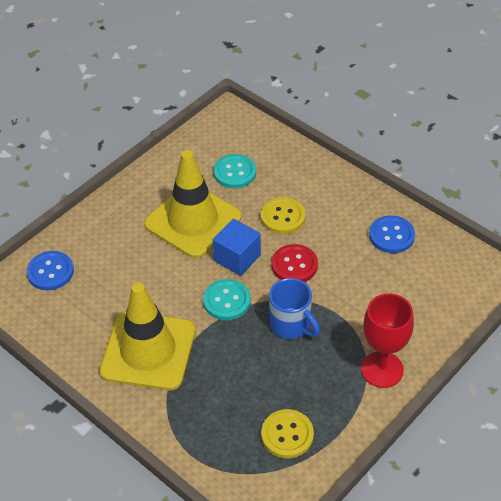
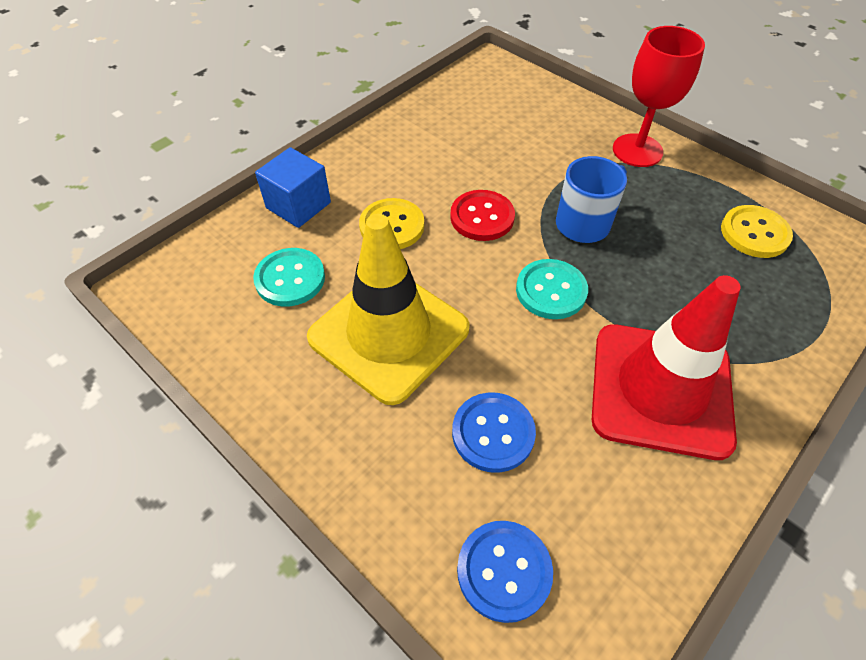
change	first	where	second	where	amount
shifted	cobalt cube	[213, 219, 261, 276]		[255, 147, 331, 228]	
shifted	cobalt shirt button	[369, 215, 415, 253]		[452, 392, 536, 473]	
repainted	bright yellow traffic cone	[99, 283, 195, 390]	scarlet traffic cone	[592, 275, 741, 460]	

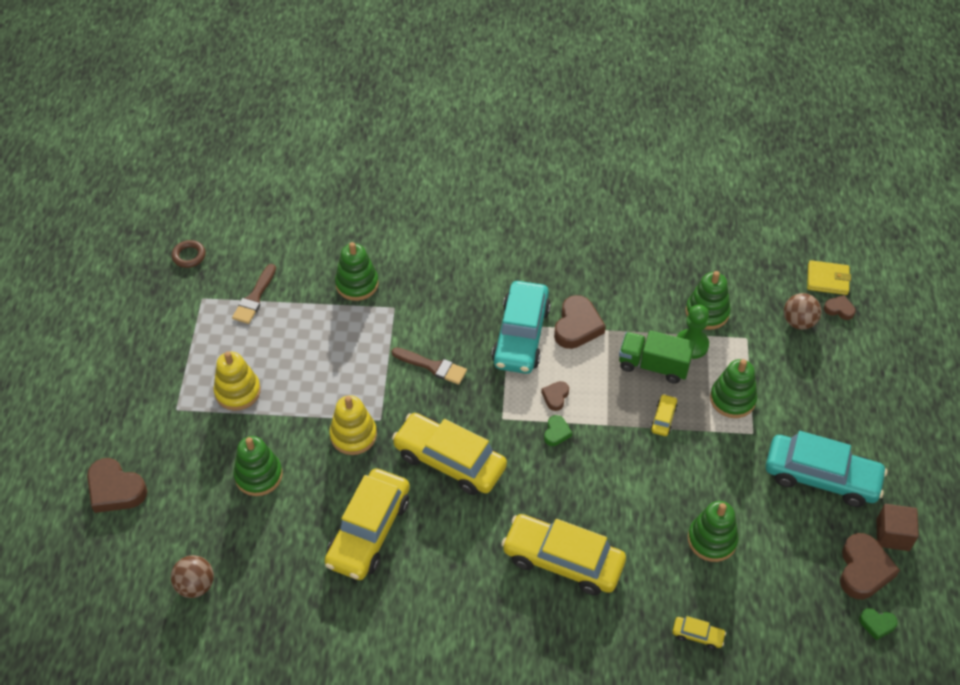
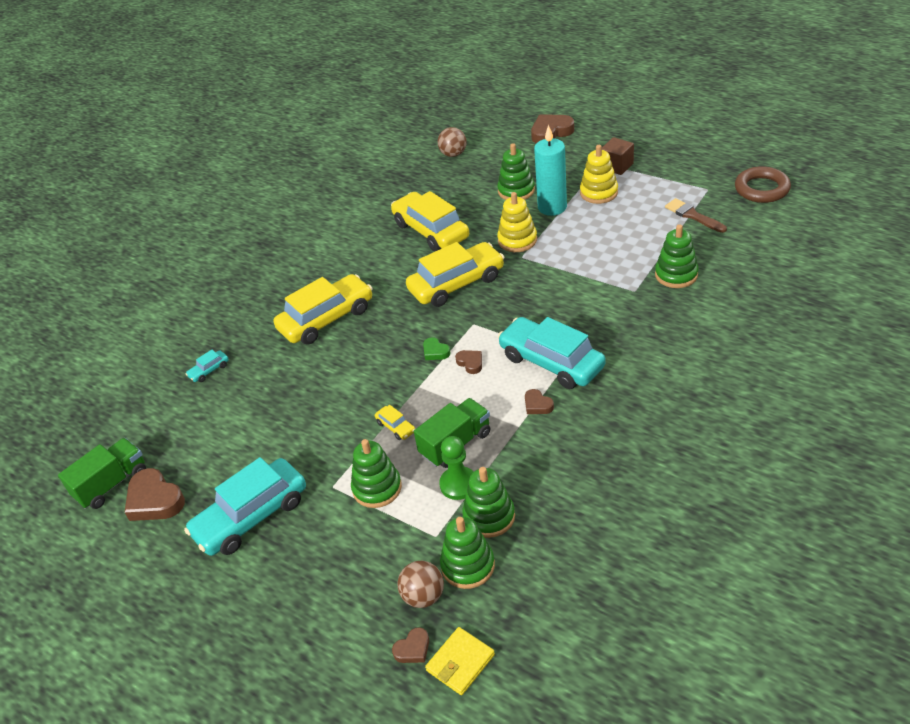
change	first	where	second	where	amount
gone	brown paint brush	[392, 348, 467, 385]			
new			aqua pillar candle	[534, 125, 567, 216]	
shifted	emerald stacking toy	[688, 501, 739, 562]		[440, 517, 495, 589]	
shifted	brown cube	[877, 504, 919, 551]		[602, 137, 634, 175]	
swapped	emerald heart shape	[859, 608, 898, 640]	emerald lorry	[58, 438, 146, 509]	
repainted	bright yellow automobile	[672, 616, 726, 650]	aqua automobile	[186, 349, 229, 382]	
scaled	brown hoop	[172, 240, 206, 268]		[735, 166, 791, 203]	x1.74
scaled	brown heart shape	[554, 295, 606, 349]		[525, 389, 554, 414]	x0.53

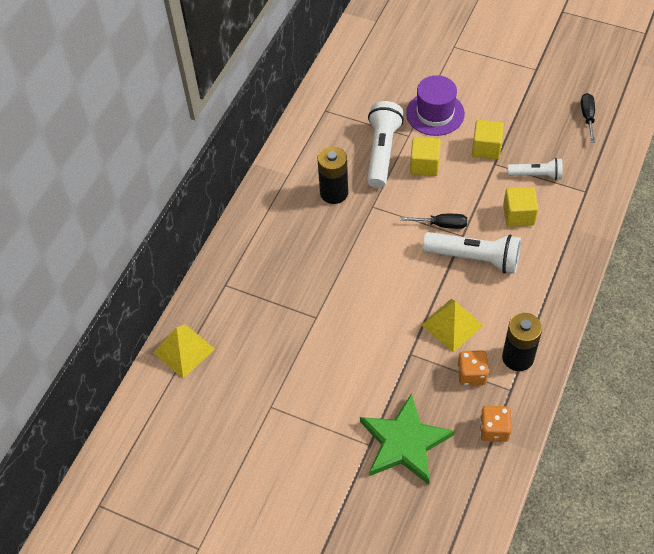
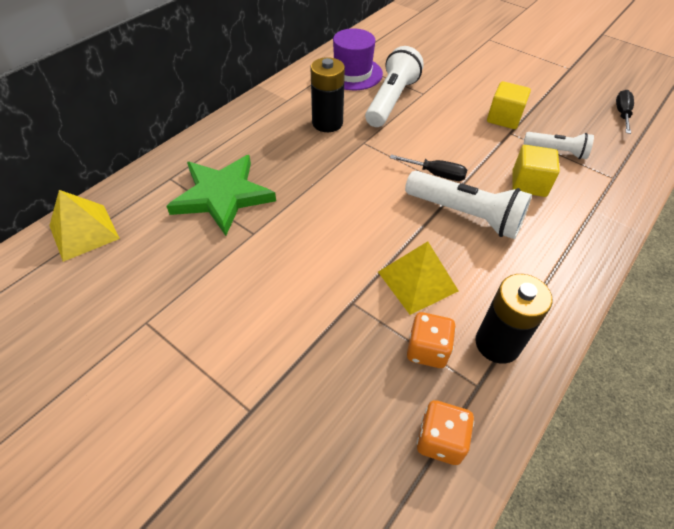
change	first	where	second	where	amount
gone	bright yellow cube	[410, 137, 441, 176]			
shifted	emerald star shape	[360, 393, 455, 485]		[166, 155, 276, 236]	
shifted	violet hat	[406, 75, 465, 136]		[333, 28, 383, 90]	

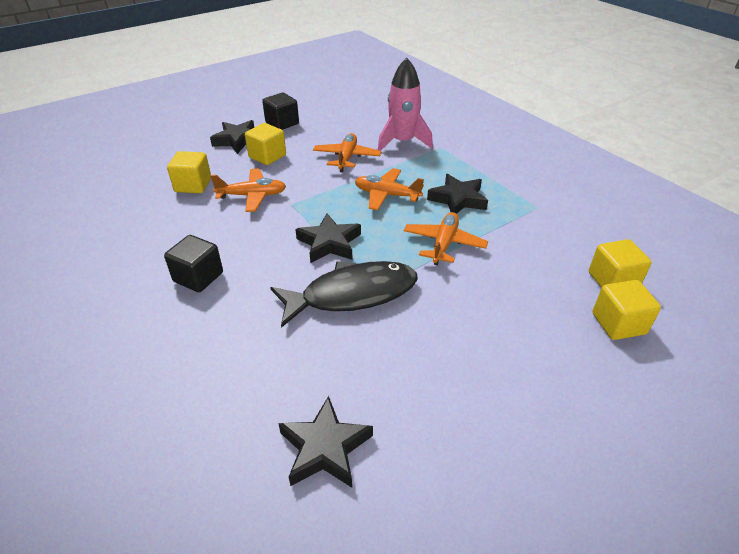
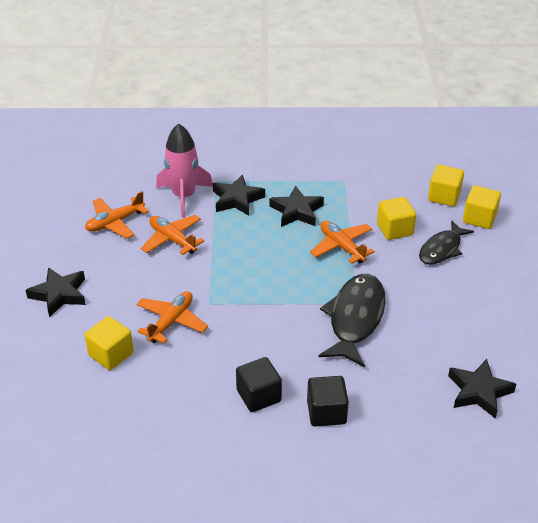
change	first	where	second	where	amount
new			black fish figure	[419, 220, 474, 265]	
shifted	bright yellow cube	[245, 123, 286, 165]		[377, 197, 416, 240]	
shifted	black cube	[262, 93, 299, 130]		[307, 376, 349, 426]	
shifted	black star shape	[295, 214, 361, 263]		[213, 174, 265, 216]	
shifted	orange plane	[355, 168, 424, 210]		[85, 191, 149, 239]	

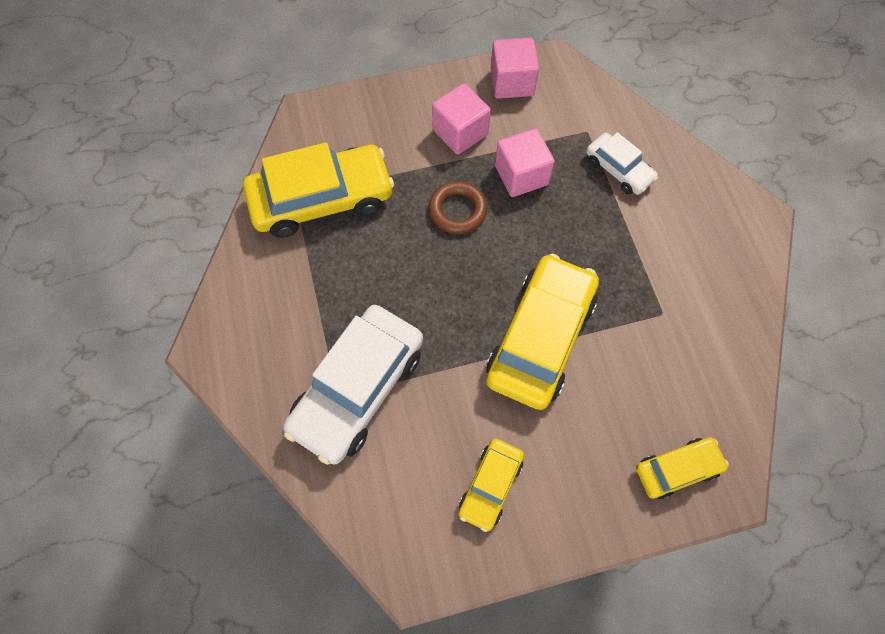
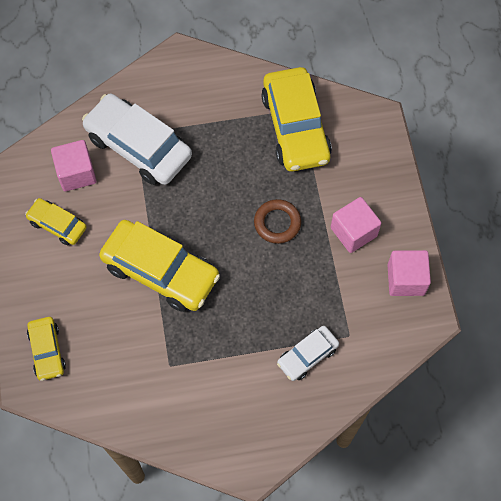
change	first	where	second	where	amount
shifted	pink cube	[495, 128, 555, 197]		[51, 140, 97, 192]	

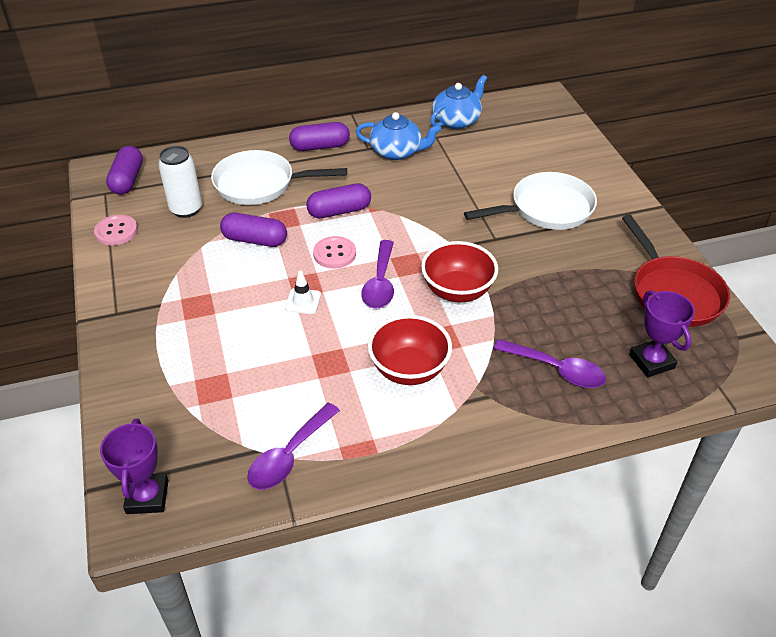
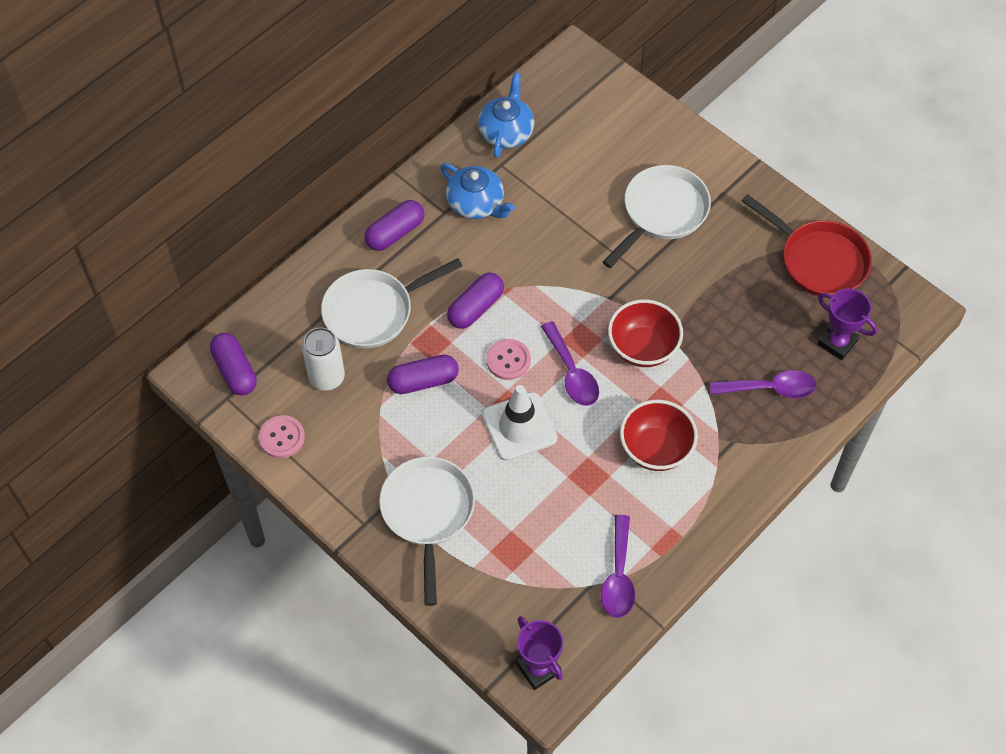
change	first	where	second	where	amount
new			snow-white frying pan	[379, 457, 475, 606]	
rotated	cobalt teapot	[356, 112, 441, 160]		[440, 163, 515, 219]	60 degrees clockwise
scaled	snow-white traffic cone	[285, 270, 321, 314]		[482, 385, 558, 461]	x1.97

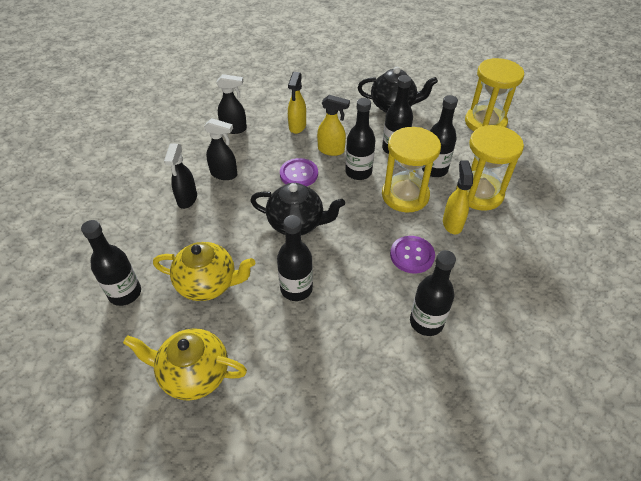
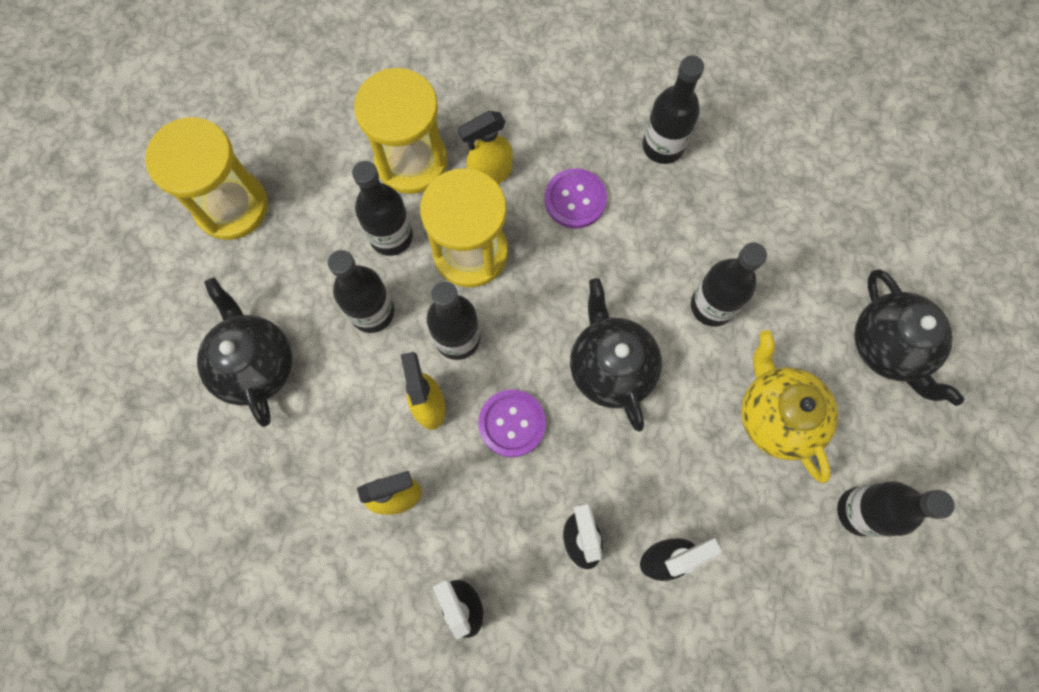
change	first	where	second	where	amount
repainted	bright yellow teapot	[123, 328, 247, 401]	black teapot	[854, 269, 964, 406]	

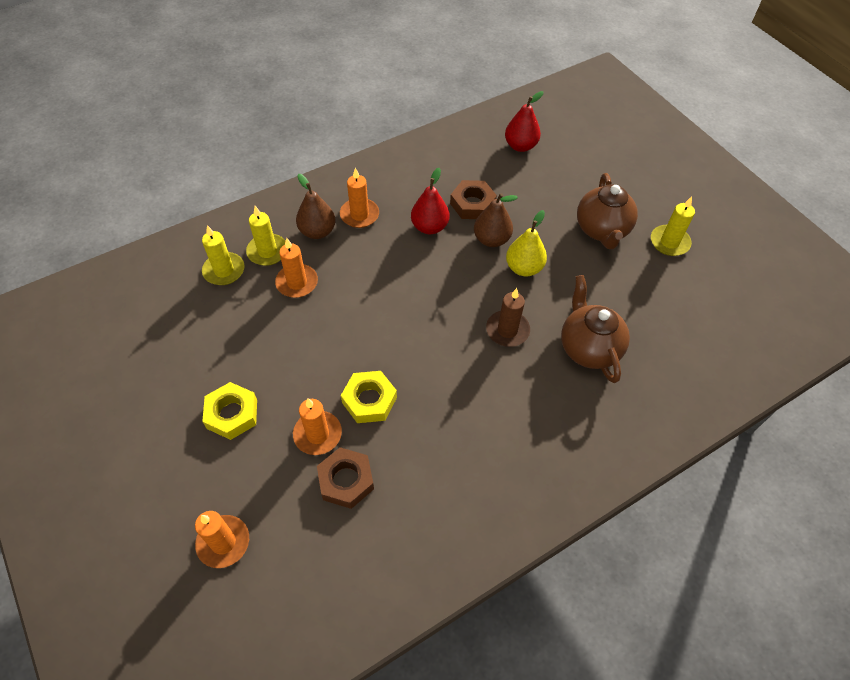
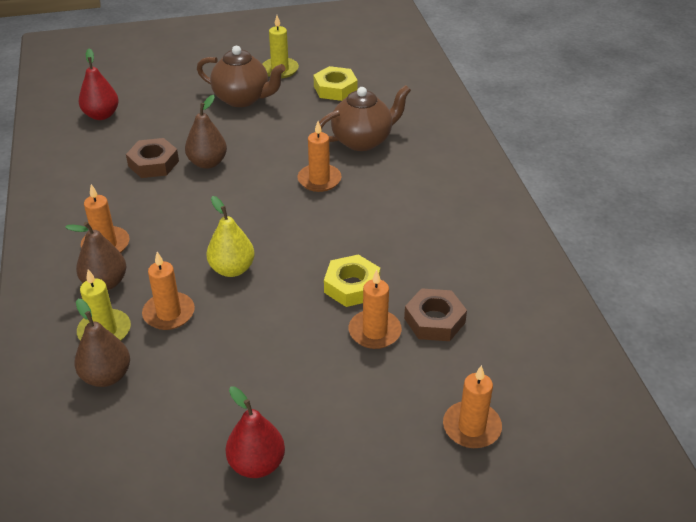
change	first	where	second	where	amount
shifted	bright yellow hex nut	[202, 382, 257, 440]		[314, 66, 358, 101]	
shifted	scarlet pear fruit	[411, 168, 449, 234]		[225, 386, 285, 478]	
shifted	bright yellow pear fruit	[506, 210, 547, 276]		[206, 196, 255, 277]	
swapped	bright yellow pillar candle	[202, 225, 245, 285]	brown pear fruit	[75, 299, 130, 387]	
repainted	brown pillar candle	[486, 288, 530, 347]	orange pillar candle	[298, 121, 341, 192]	
rotated	brown teapot	[561, 275, 630, 383]		[319, 85, 411, 151]	150 degrees clockwise

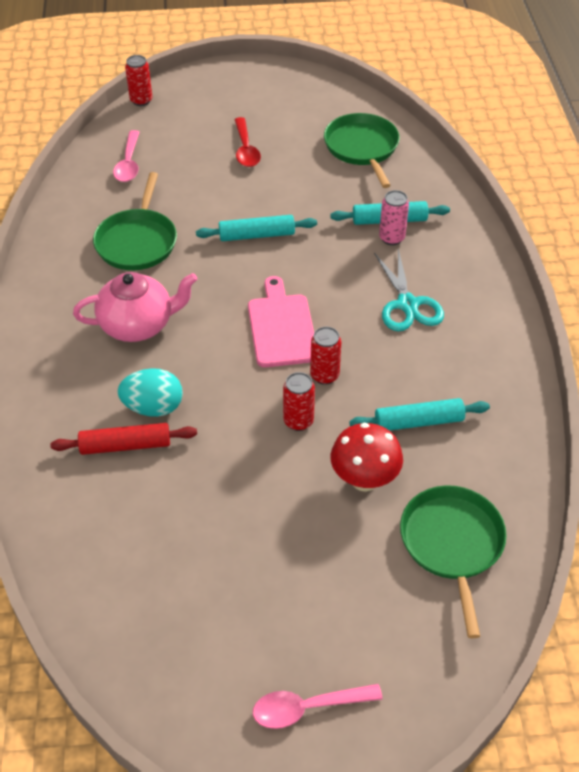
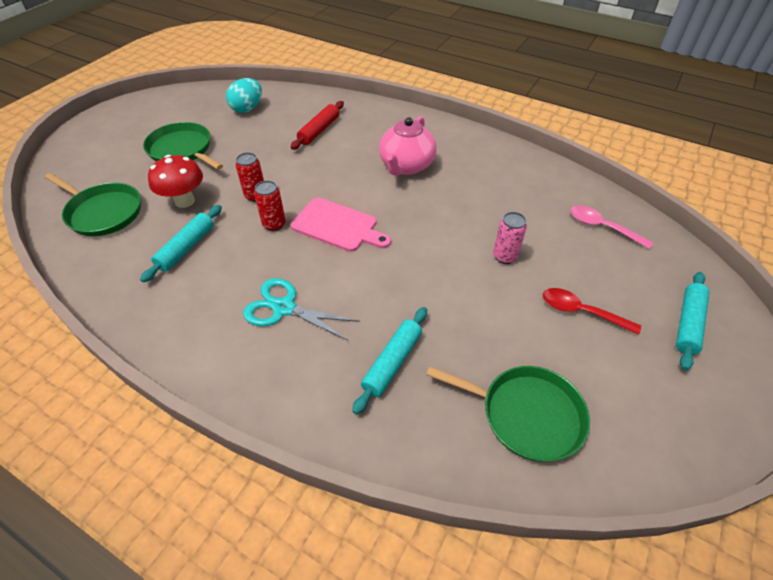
change	first	where	second	where	amount
gone	scarlet tin	[125, 55, 152, 106]			
gone	pink tablespoon	[253, 684, 383, 729]			
shifted	emerald frying pan	[93, 172, 177, 270]		[143, 122, 223, 170]	
shifted	aqua egg shape	[118, 368, 183, 417]		[226, 78, 262, 113]	
shifted	aqua rolling pin	[196, 215, 317, 241]		[676, 272, 710, 371]	
shifted	pink tin	[379, 190, 409, 245]		[493, 212, 527, 264]	

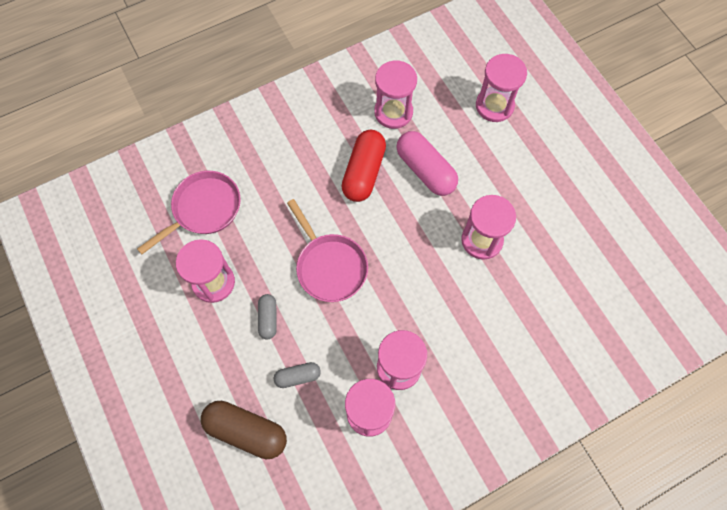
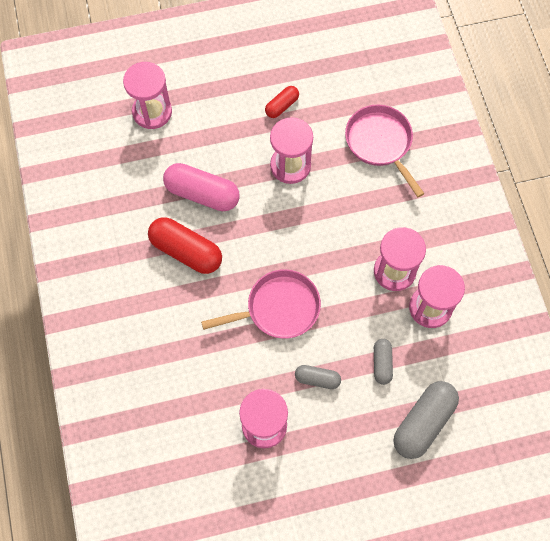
change	first	where	second	where	amount
gone	pink sandglass	[374, 60, 417, 129]			
new			scarlet pill	[265, 86, 299, 118]	
shifted	pink frying pan	[137, 171, 241, 254]		[345, 105, 425, 197]	
repainted	brown pill	[201, 401, 287, 459]	ash-grey pill	[393, 381, 459, 459]	
rotated	pink pill	[396, 131, 458, 196]		[163, 163, 240, 211]	45 degrees clockwise

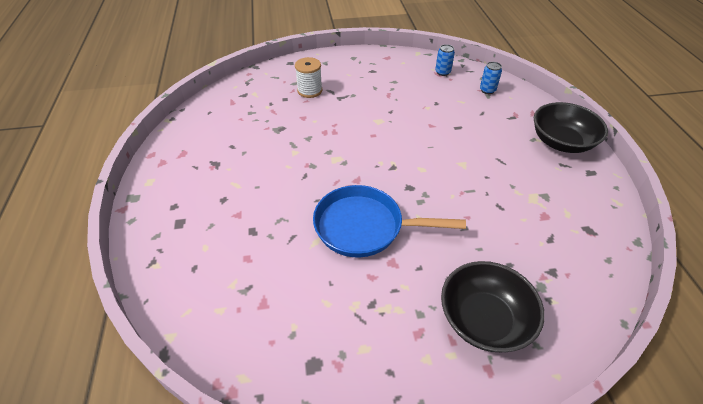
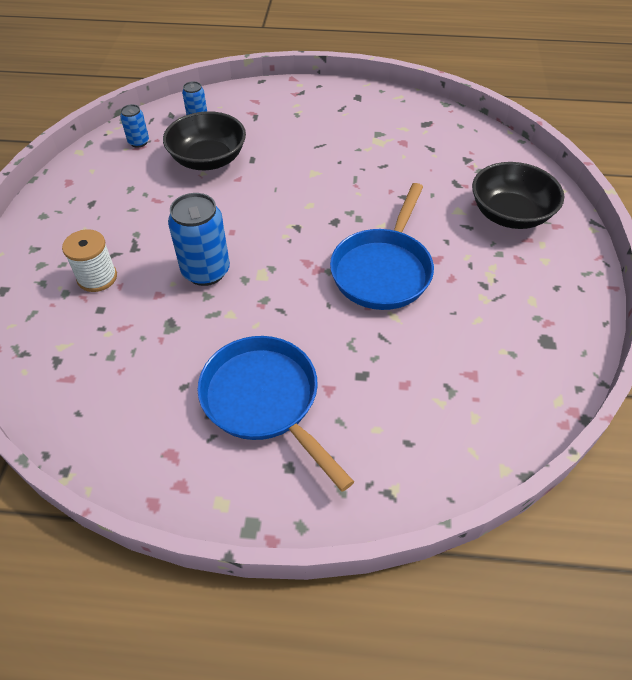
change	first	where	second	where	amount
new			cobalt tin	[168, 193, 230, 286]	
new			cobalt frying pan	[197, 336, 354, 492]	
shifted	black bowl	[534, 102, 608, 153]		[163, 111, 246, 170]	

